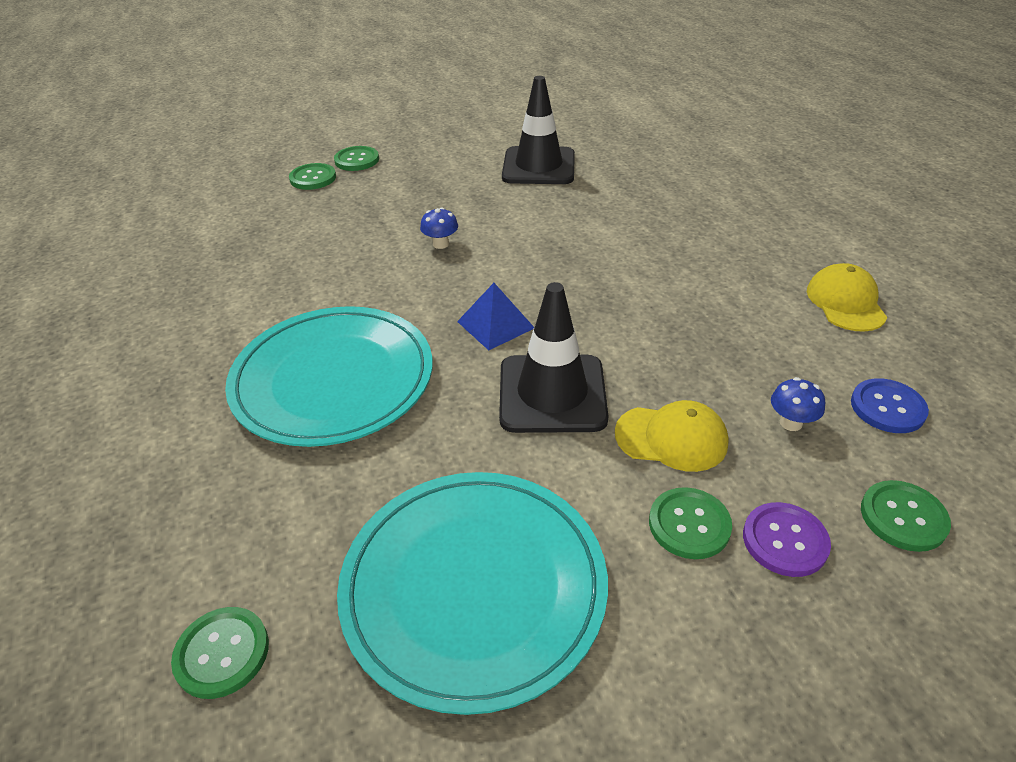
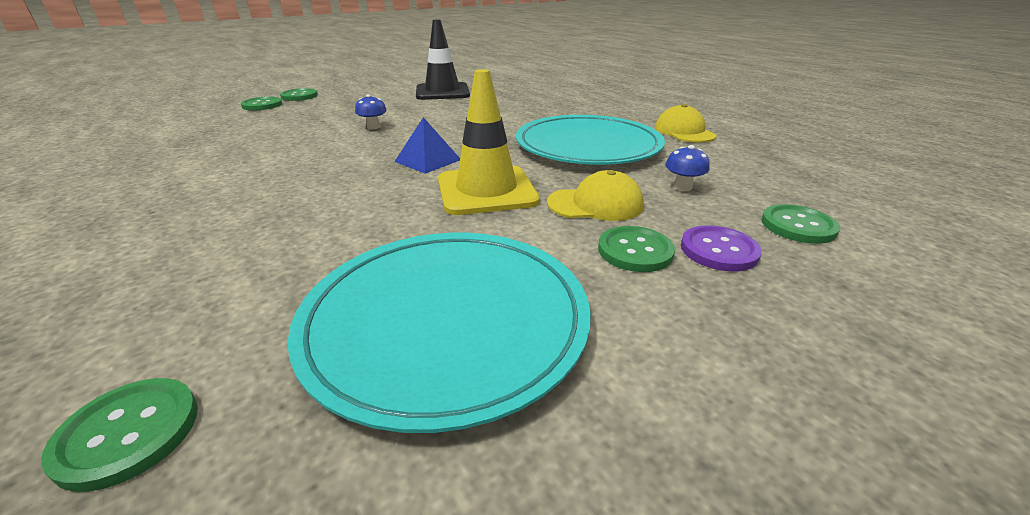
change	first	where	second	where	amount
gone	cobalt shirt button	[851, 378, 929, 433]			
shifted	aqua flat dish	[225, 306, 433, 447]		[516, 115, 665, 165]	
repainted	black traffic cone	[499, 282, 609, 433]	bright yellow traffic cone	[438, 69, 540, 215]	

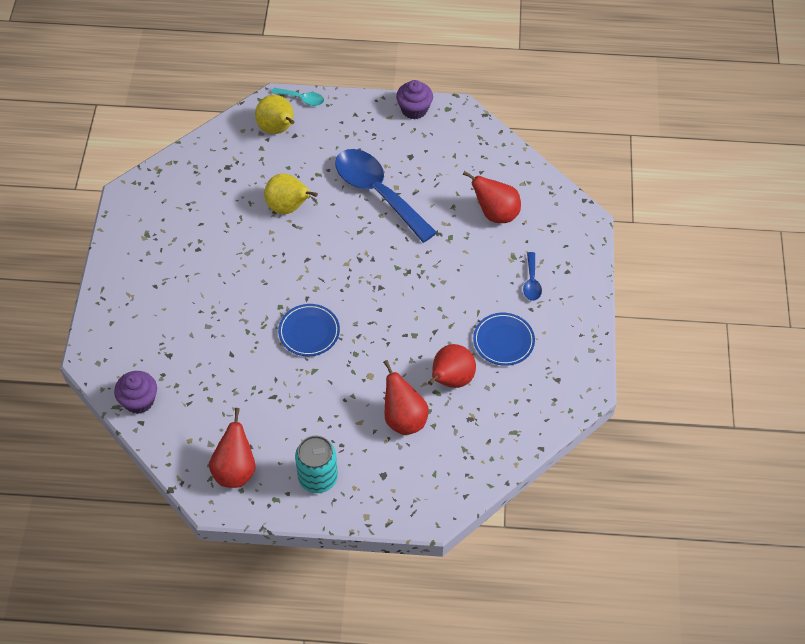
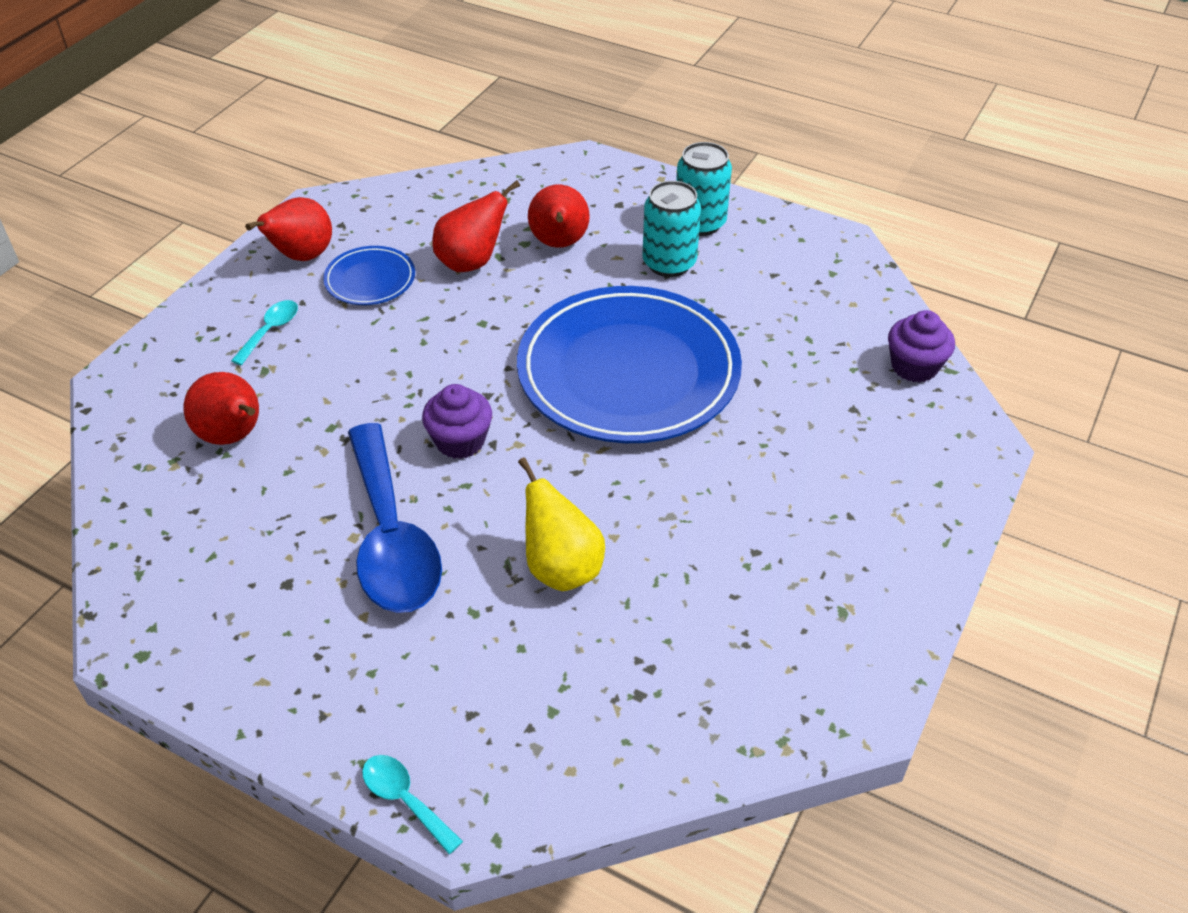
change	first	where	second	where	amount
gone	bright yellow pear fruit	[255, 95, 294, 134]			
new			aqua tin	[643, 181, 701, 277]	
shifted	scarlet pear fruit	[209, 408, 256, 488]		[245, 197, 332, 261]	
shifted	violet cupcake	[396, 80, 433, 119]		[422, 384, 492, 459]	
repainted	cobalt tablespoon	[523, 252, 542, 301]	aqua tablespoon	[231, 300, 298, 365]	
scaled	cobalt flat dish	[278, 304, 340, 356]		[517, 286, 742, 443]	x2.27

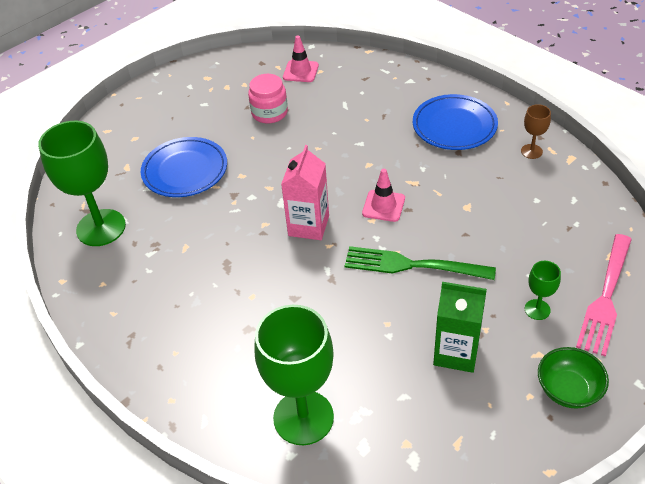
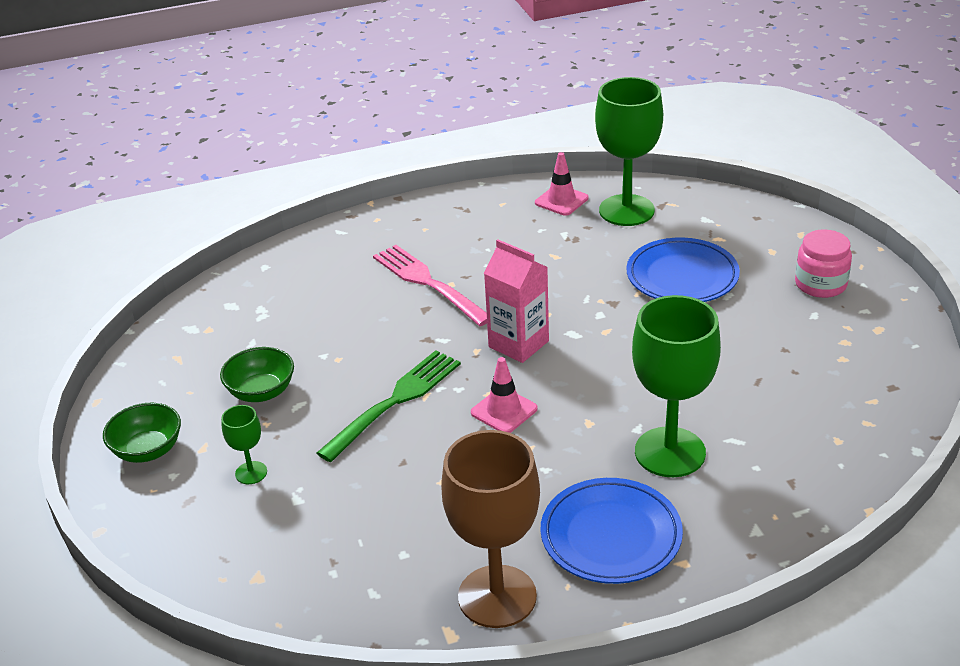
change	first	where	second	where	amount
shifted	pink jam jar	[248, 74, 288, 123]		[795, 229, 852, 298]	
shifted	emerald chalice	[254, 305, 334, 445]		[632, 295, 721, 477]	
shifted	pink traffic cone	[283, 35, 319, 82]		[535, 152, 588, 216]	
shifted	pink fork	[576, 234, 632, 357]		[373, 245, 487, 326]	
swapped	emerald milk carton	[433, 282, 487, 373]	emerald bowl	[220, 347, 294, 402]	
scaled	brown chalice	[521, 104, 551, 159]		[441, 430, 540, 628]	x2.20

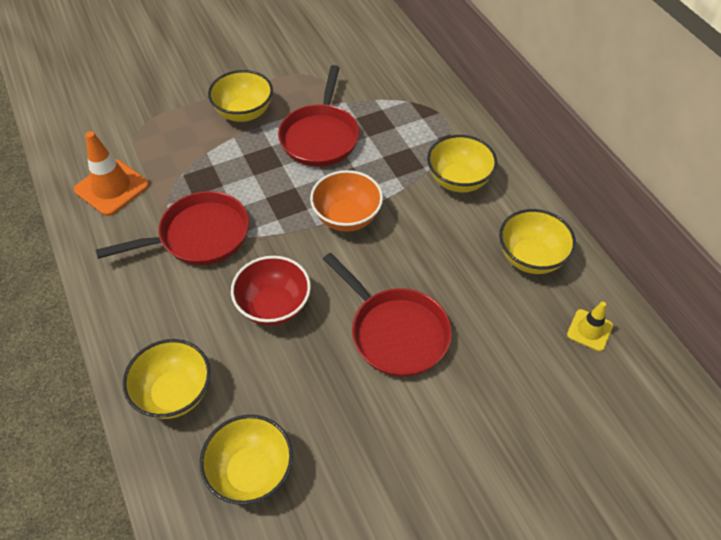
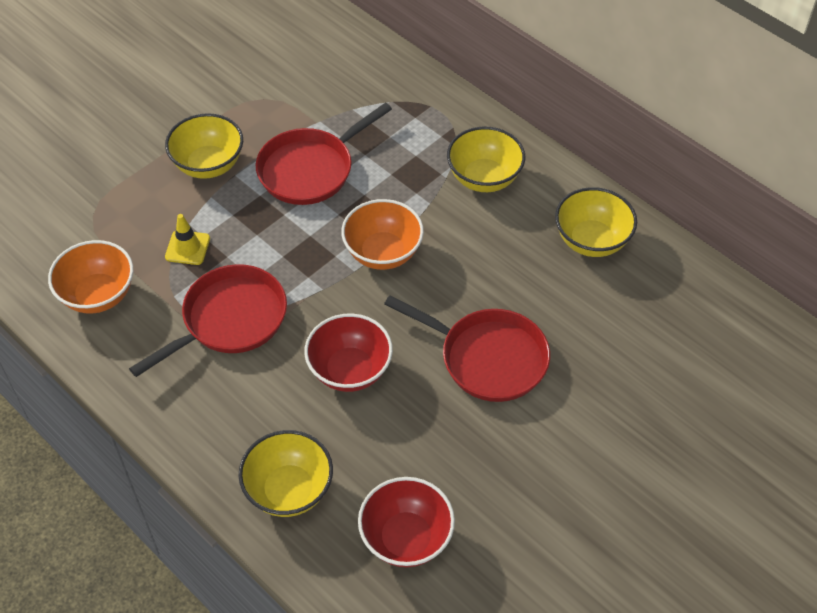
change	first	where	second	where	amount
shifted	bright yellow traffic cone	[567, 302, 613, 351]		[165, 214, 210, 265]	
swapped	orange traffic cone	[74, 131, 149, 216]	orange bowl	[48, 240, 133, 314]	
repainted	bright yellow bowl	[200, 415, 293, 505]	scarlet bowl	[358, 477, 455, 567]	
rotated	scarlet frying pan	[278, 65, 359, 167]		[256, 103, 392, 205]	60 degrees clockwise

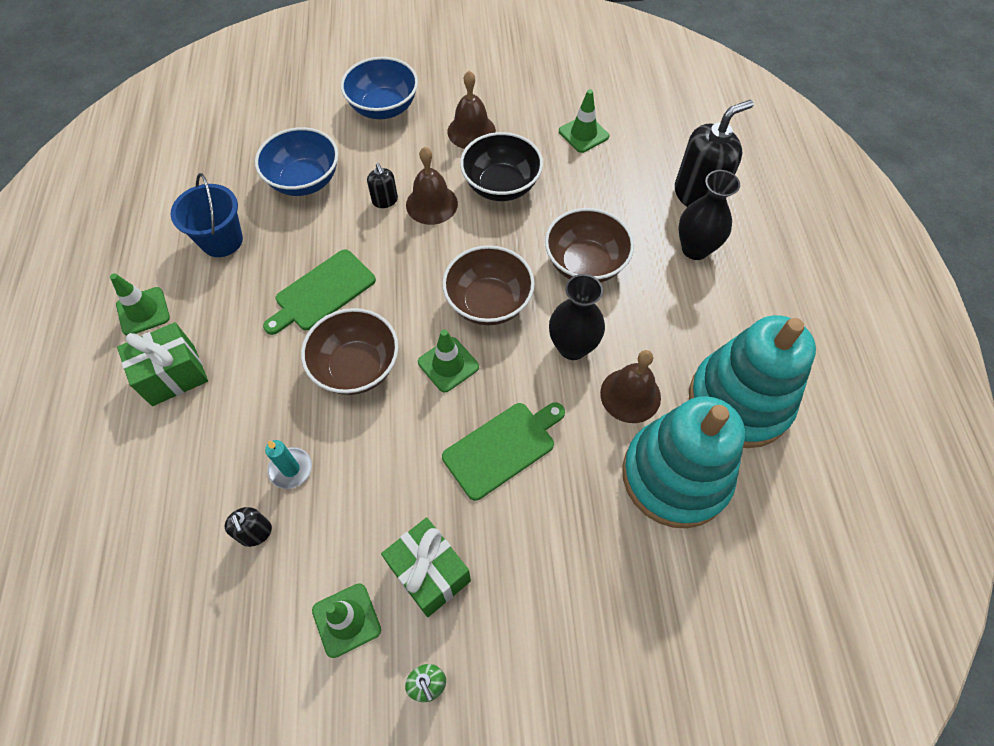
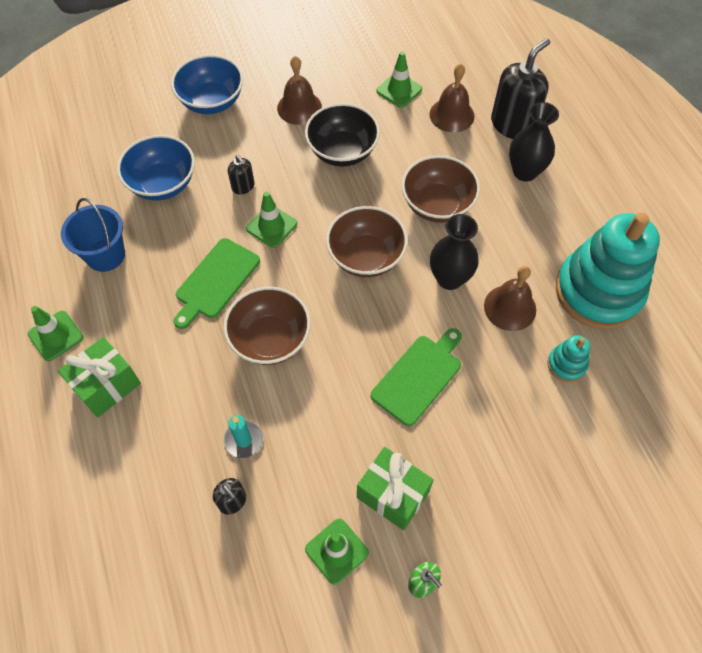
change	first	where	second	where	amount
shifted	brown bell	[406, 147, 458, 225]		[430, 64, 475, 132]	
shifted	emerald traffic cone	[418, 329, 479, 392]		[246, 192, 297, 248]	
scaled	aqua stacking toy	[622, 396, 745, 528]		[547, 335, 590, 382]	x0.43

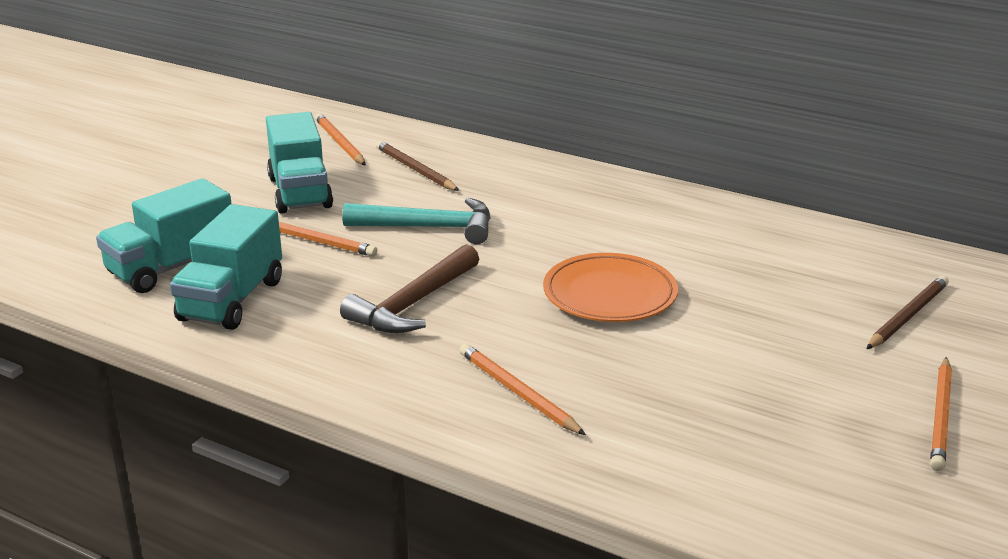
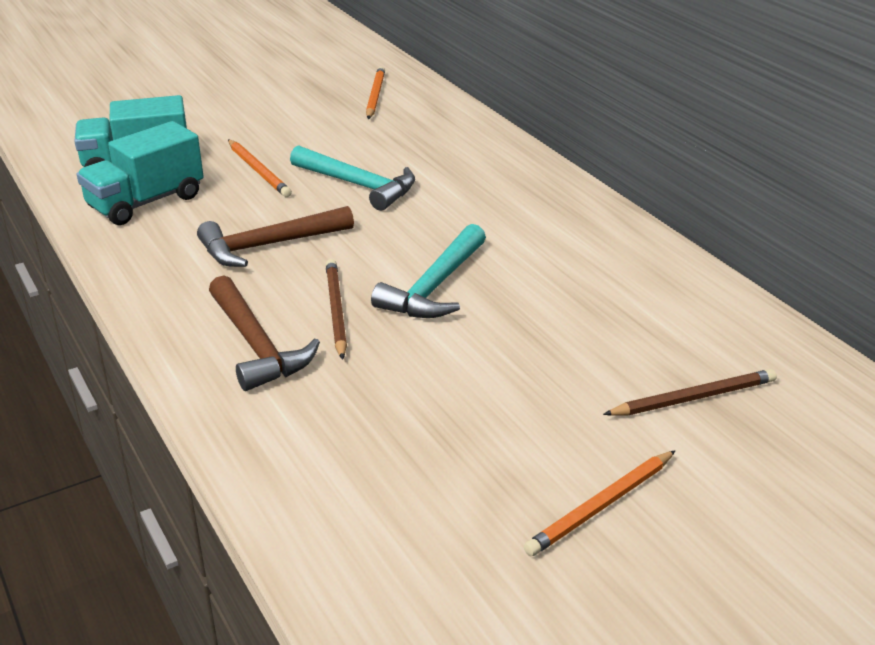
change	first	where	second	where	amount
gone	aqua lorry	[266, 112, 333, 214]			
shifted	brown lead pencil	[376, 140, 459, 191]		[326, 259, 347, 360]	
swapped	orange lead pencil	[459, 344, 586, 435]	brown claw hammer	[209, 275, 320, 391]	
swapped	orange flat dish	[543, 253, 678, 322]	aqua claw hammer	[371, 224, 486, 318]	

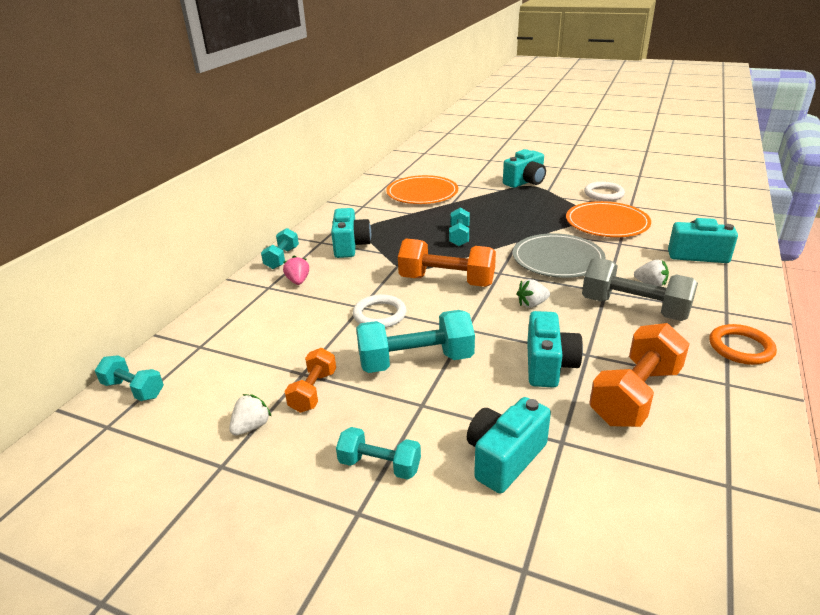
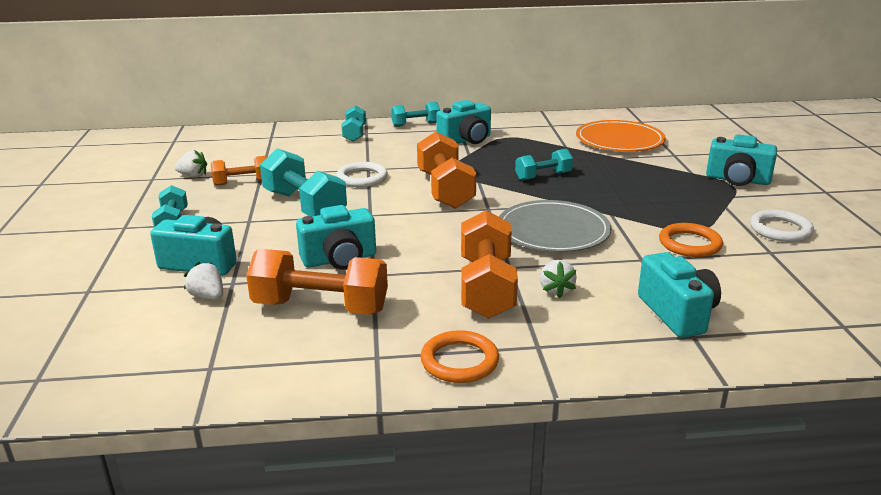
change	first	where	second	where	amount
gone	pink toy strawberry	[283, 255, 309, 285]			
shifted	aqua hand weight	[95, 355, 164, 401]		[342, 106, 366, 142]	
shifted	snow-white toy strawberry	[517, 279, 550, 308]		[184, 262, 223, 300]	
swapped	orange flat dish	[566, 201, 651, 237]	orange hoop	[659, 223, 723, 257]	
repainted	ash-grey hand weight	[582, 257, 698, 321]	orange hand weight	[461, 210, 518, 319]	

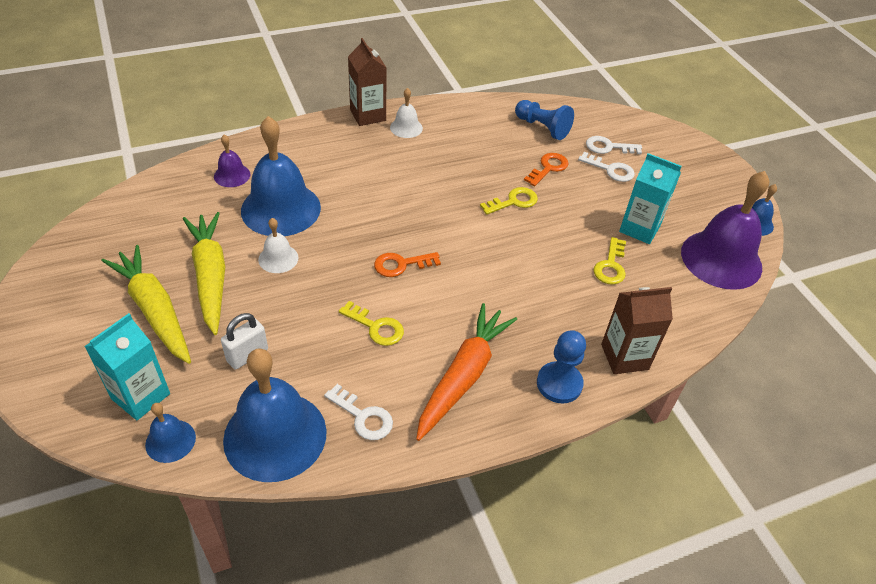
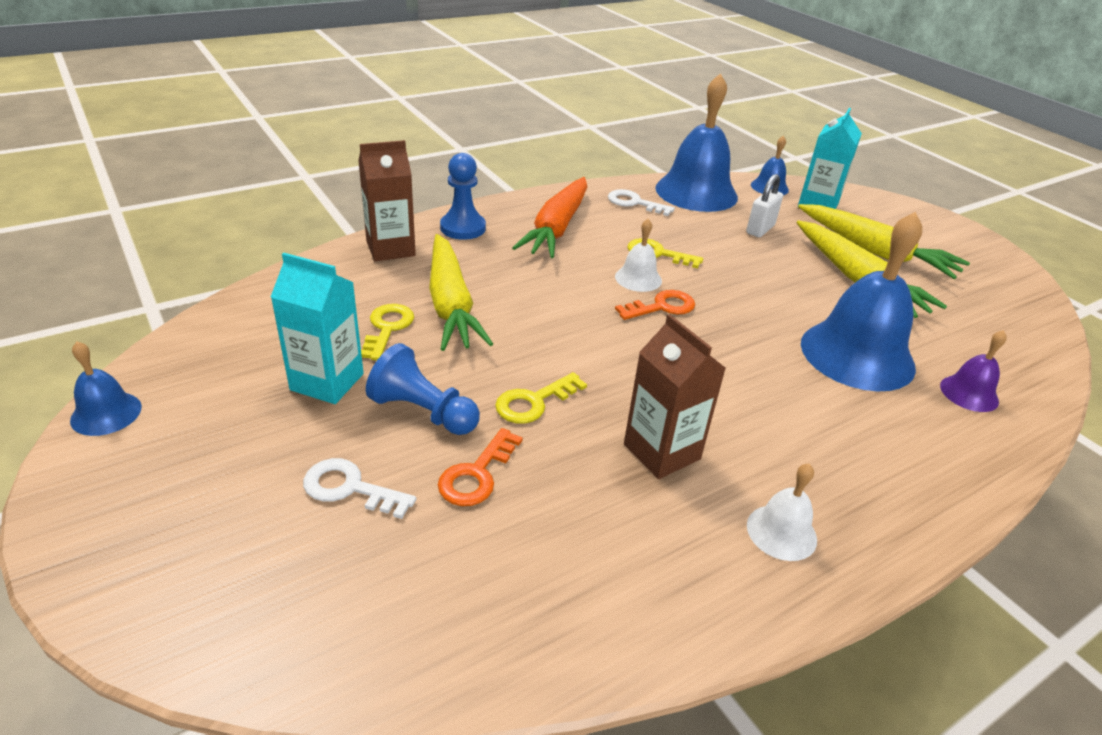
change	first	where	second	where	amount
gone	snow-white key	[586, 136, 642, 154]			
gone	violet bell	[681, 171, 769, 290]			
new			bright yellow toy carrot	[429, 234, 493, 351]	
shifted	snow-white bell	[258, 218, 299, 273]		[615, 219, 662, 292]	
shifted	brown milk carton	[348, 38, 386, 126]		[624, 314, 726, 479]	
shifted	cobalt chess pawn	[515, 100, 574, 140]		[366, 343, 480, 435]	

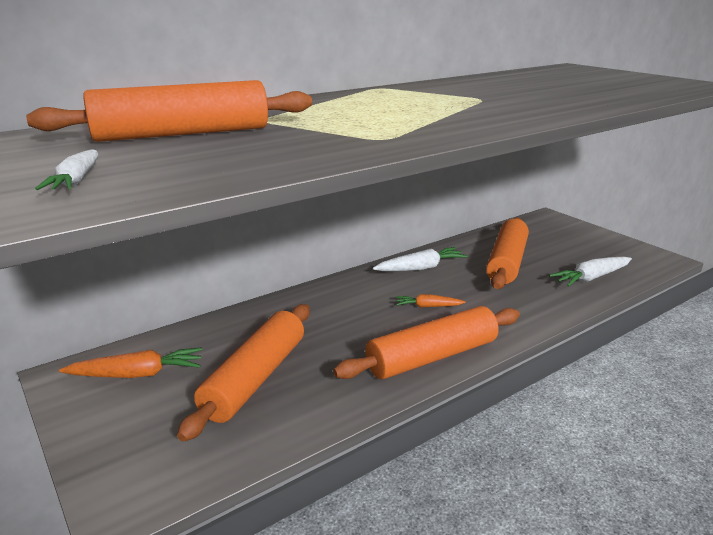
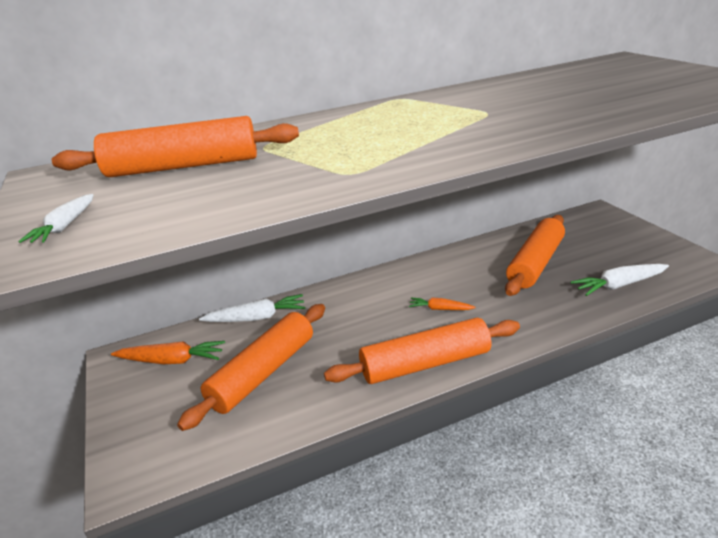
change	first	where	second	where	amount
shifted	snow-white toy carrot	[373, 247, 468, 271]		[199, 294, 305, 322]	

